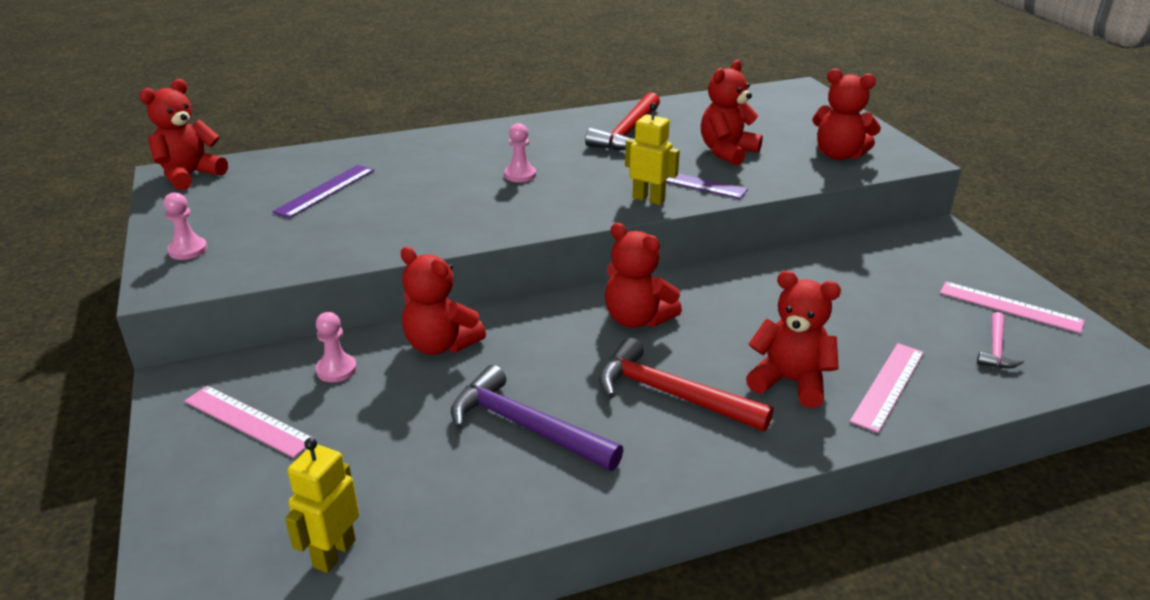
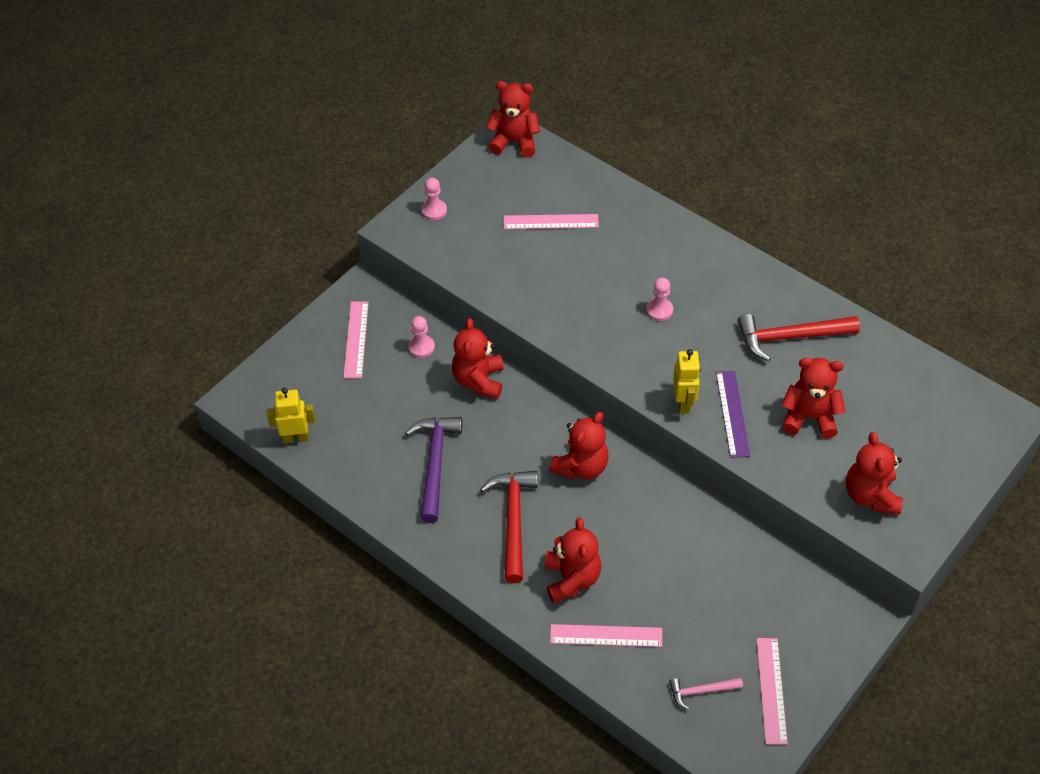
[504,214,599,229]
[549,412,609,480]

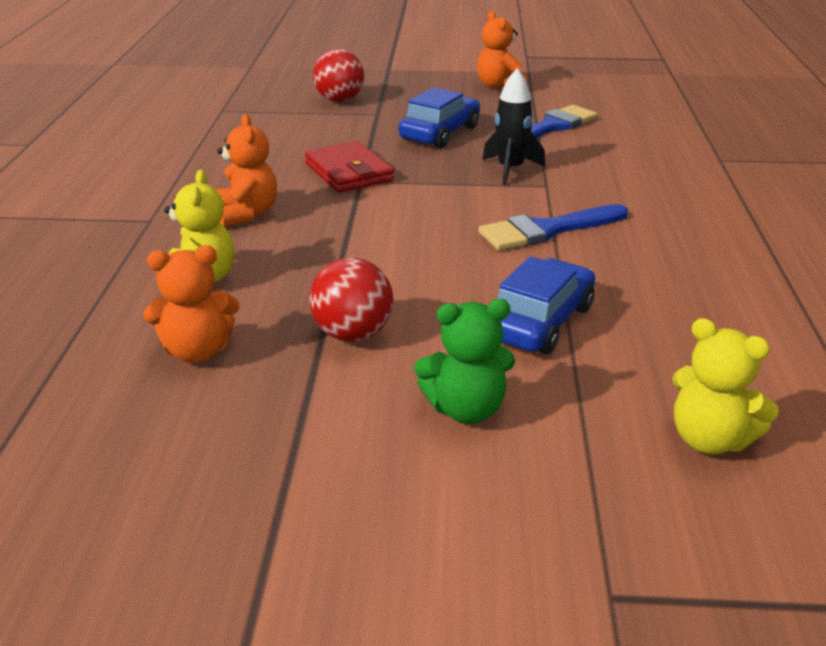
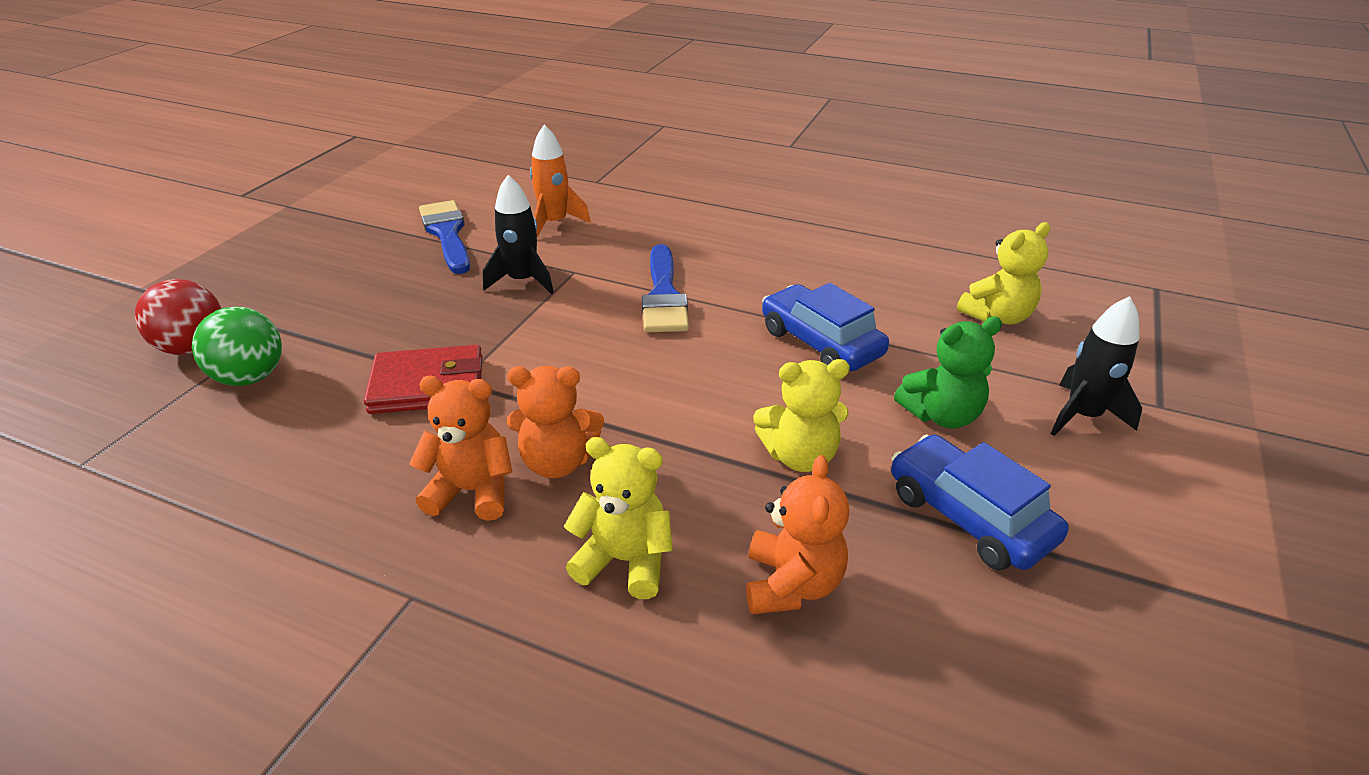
[507,366,604,479]
[891,434,1069,570]
[753,359,850,472]
[894,316,1002,429]
[530,125,591,237]
[1051,296,1142,436]
[192,306,282,386]

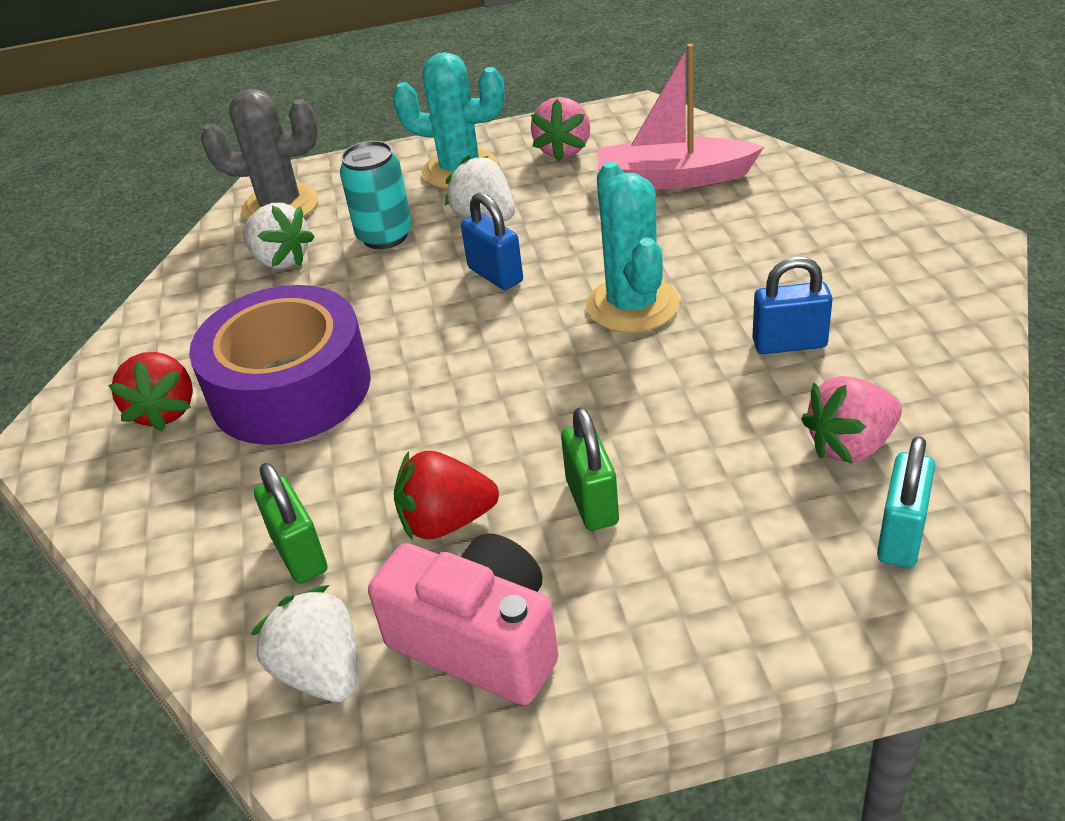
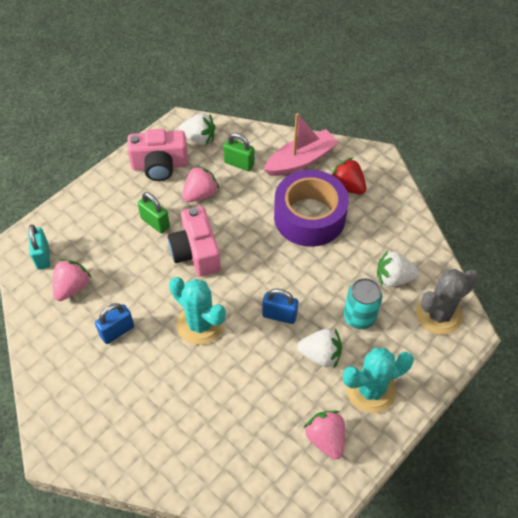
[263,113,339,176]
[182,165,219,202]
[168,206,221,276]

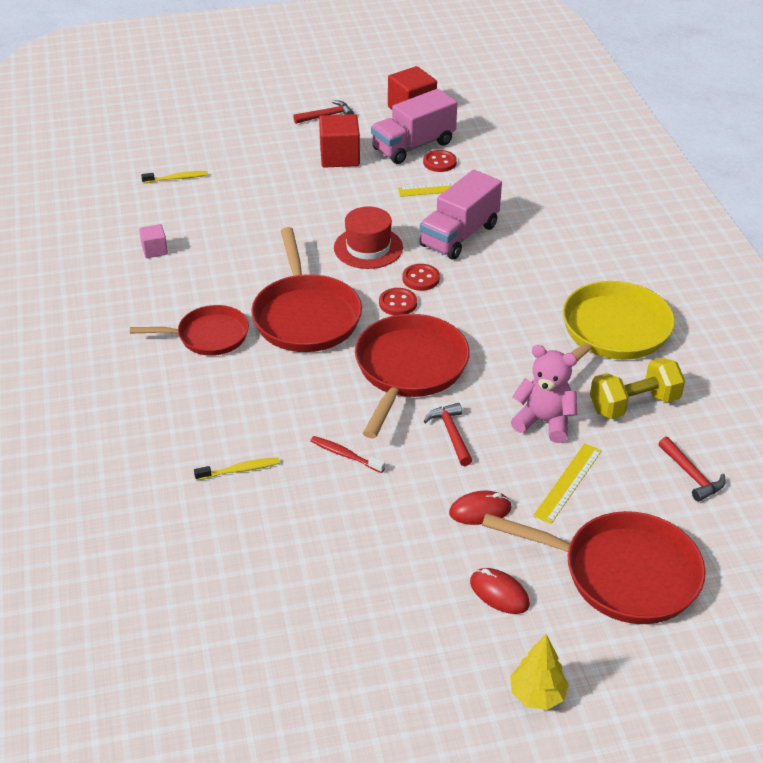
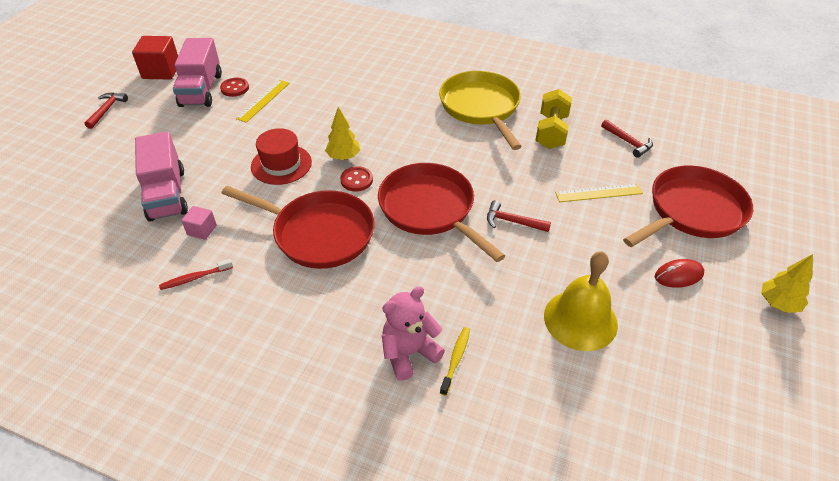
[319,114,360,168] (first image)
[135,132,188,222]
[141,171,208,183] (first image)
[181,206,217,240]
[325,107,360,160]
[130,305,249,356] (first image)
[382,286,445,381]
[159,259,233,290]
[601,120,653,158]
[555,184,643,202]
[449,491,512,525] (first image)
[544,251,618,351]

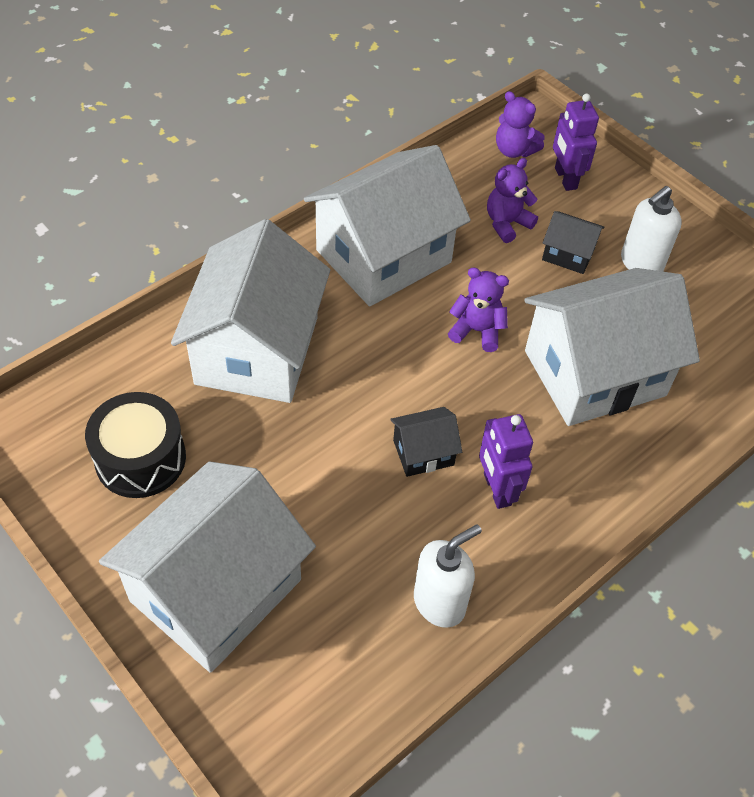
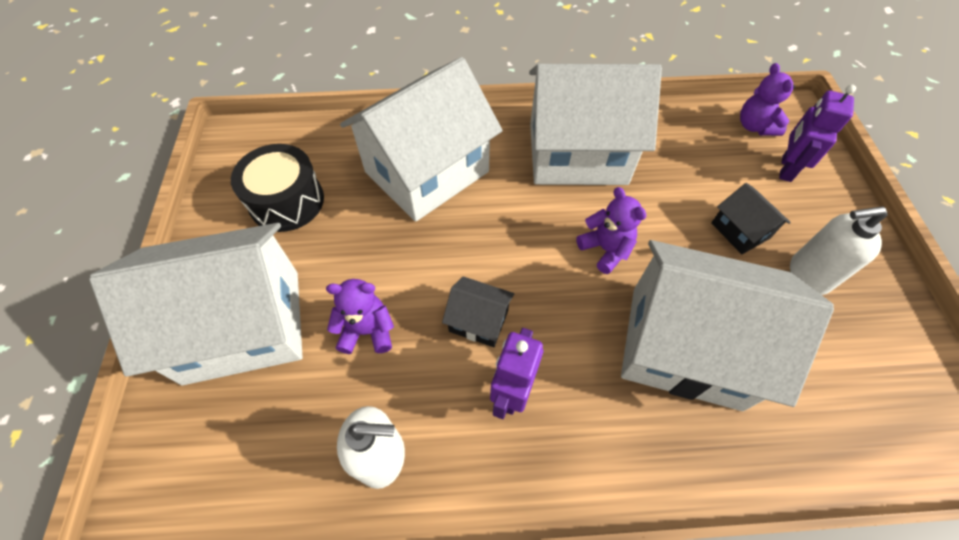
[326,279,394,354]

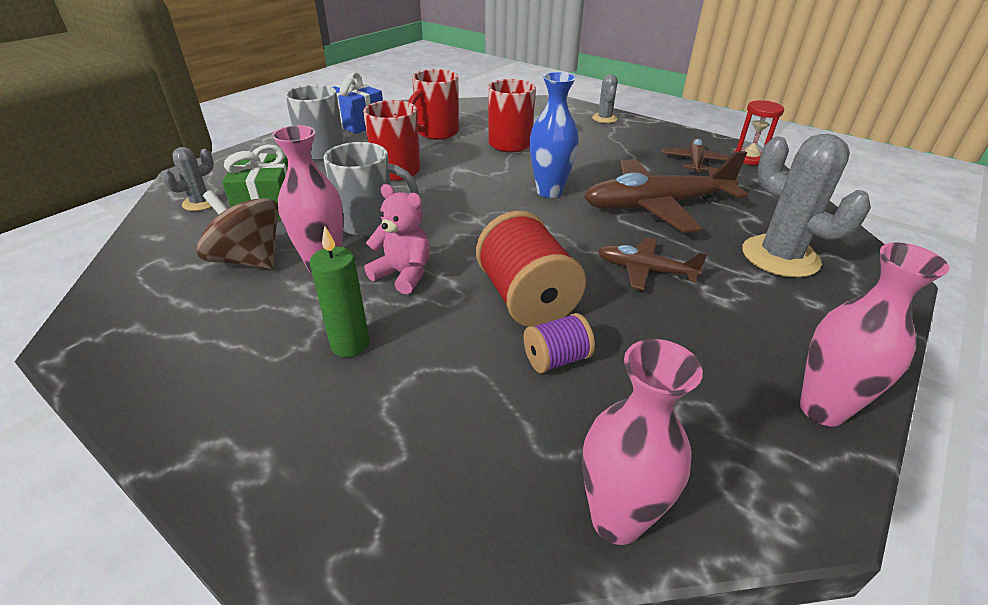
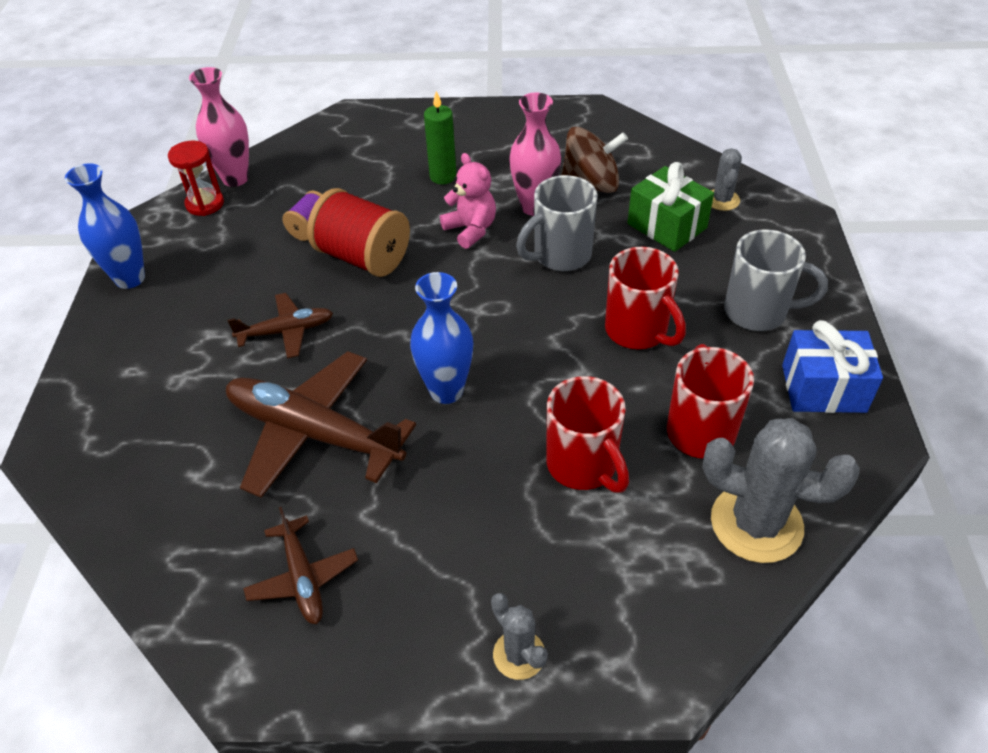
[168,141,224,216]
[702,418,860,563]
[226,351,416,498]
[440,153,496,249]
[65,163,145,289]

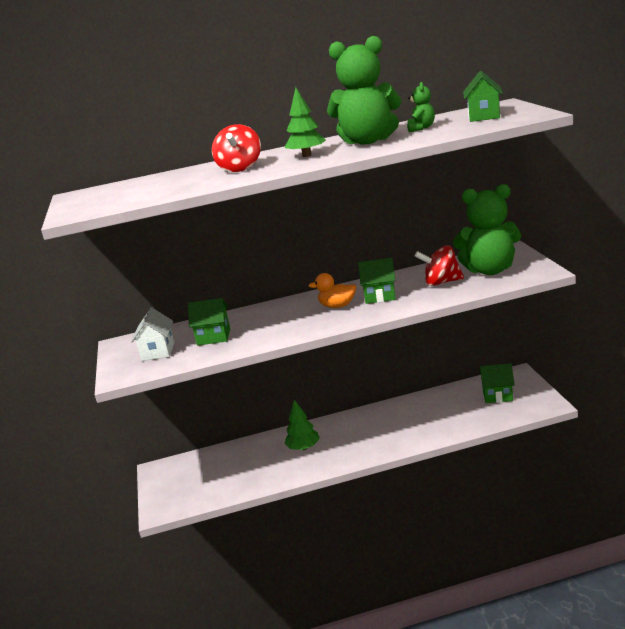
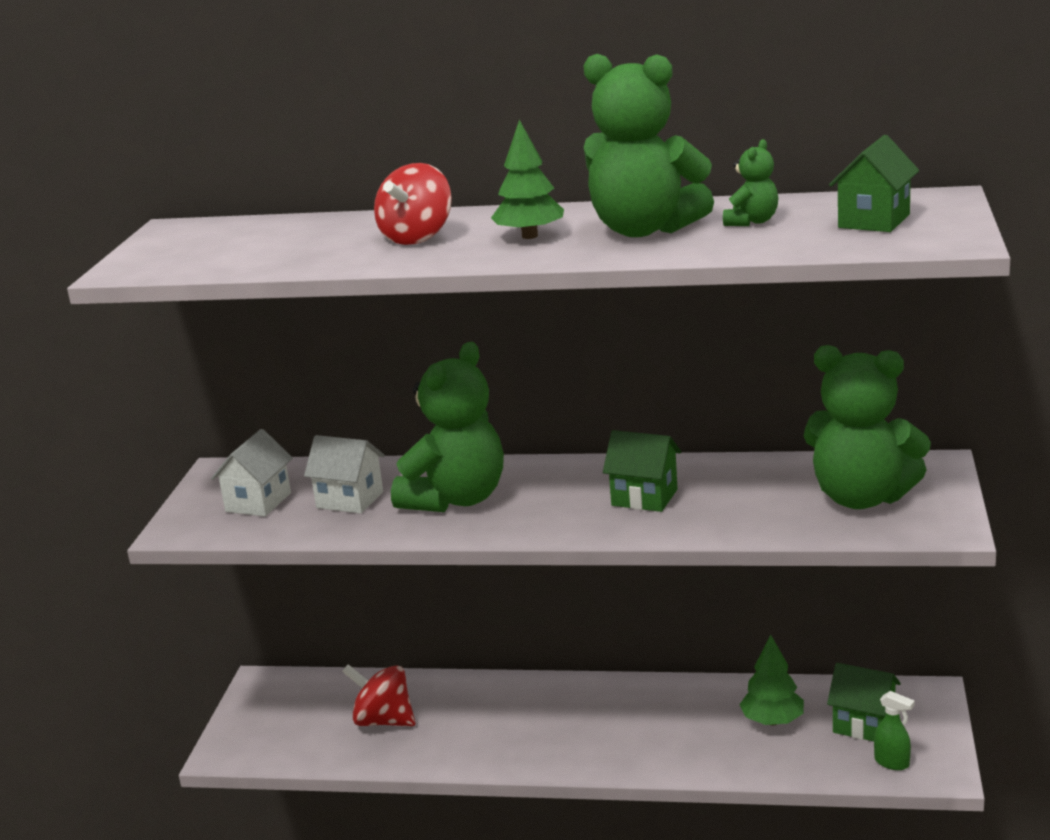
[342,664,416,726]
[308,273,356,308] (first image)
[304,435,385,514]
[739,634,804,725]
[391,342,504,512]
[874,691,915,770]

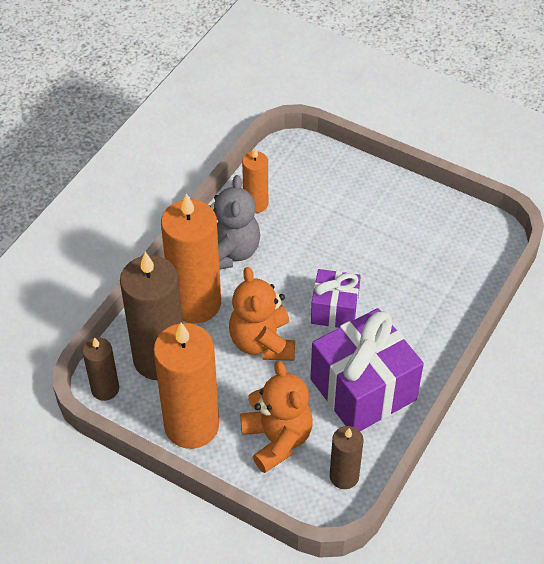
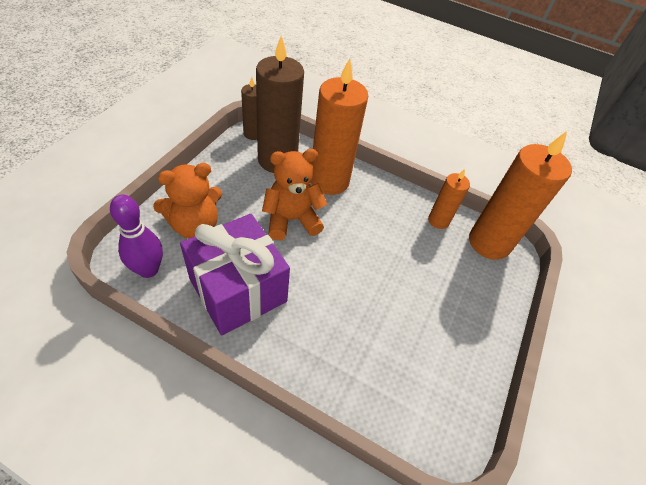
[209,175,260,269] (first image)
[311,269,361,328] (first image)
[469,131,572,260]
[110,195,163,278]

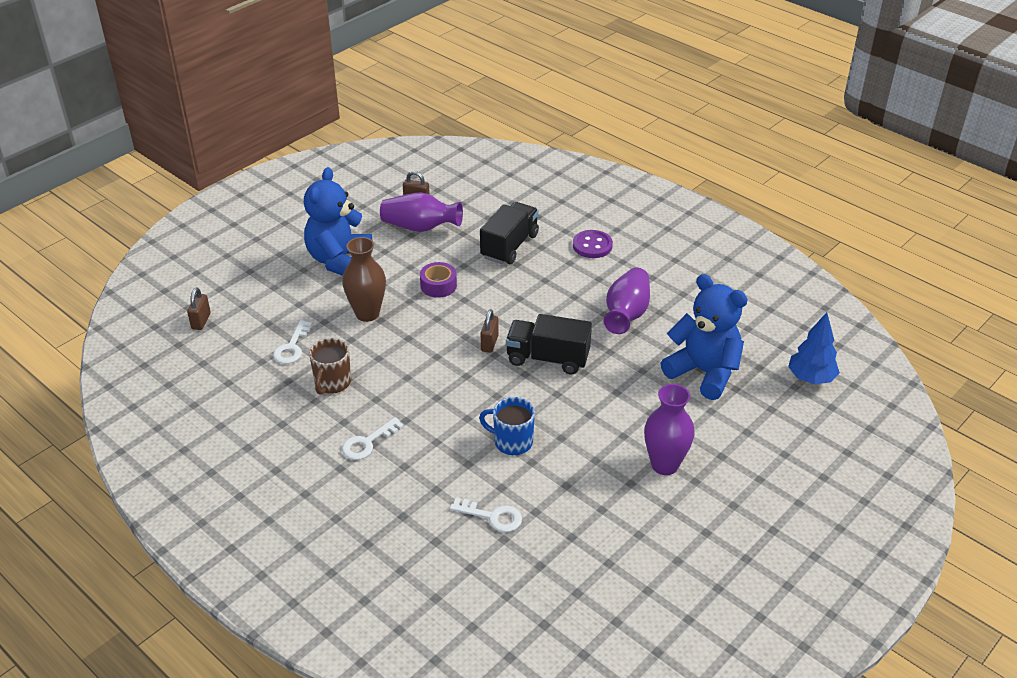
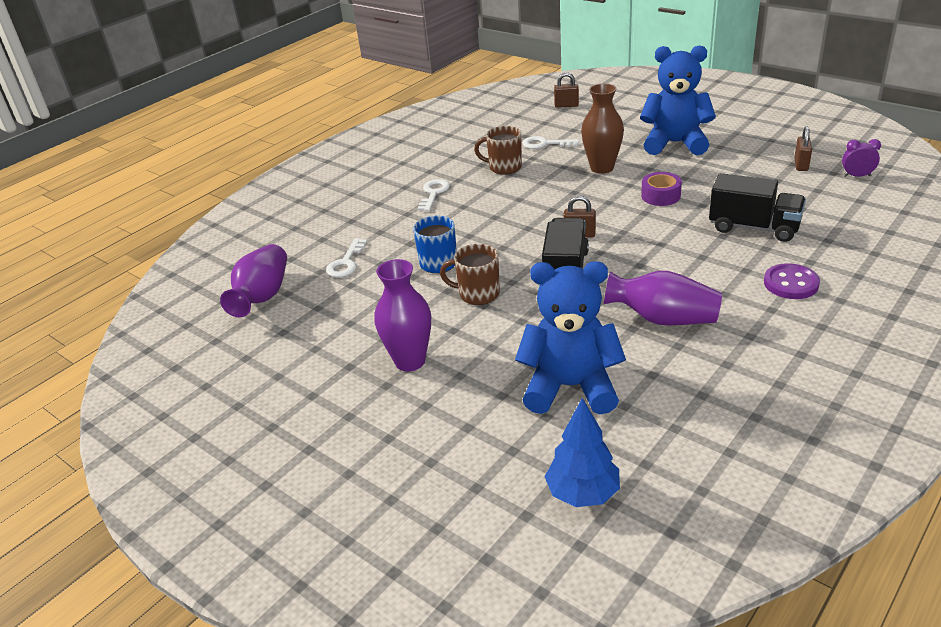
[220,244,287,317]
[515,261,626,414]
[417,179,450,211]
[842,139,881,177]
[440,244,500,305]

